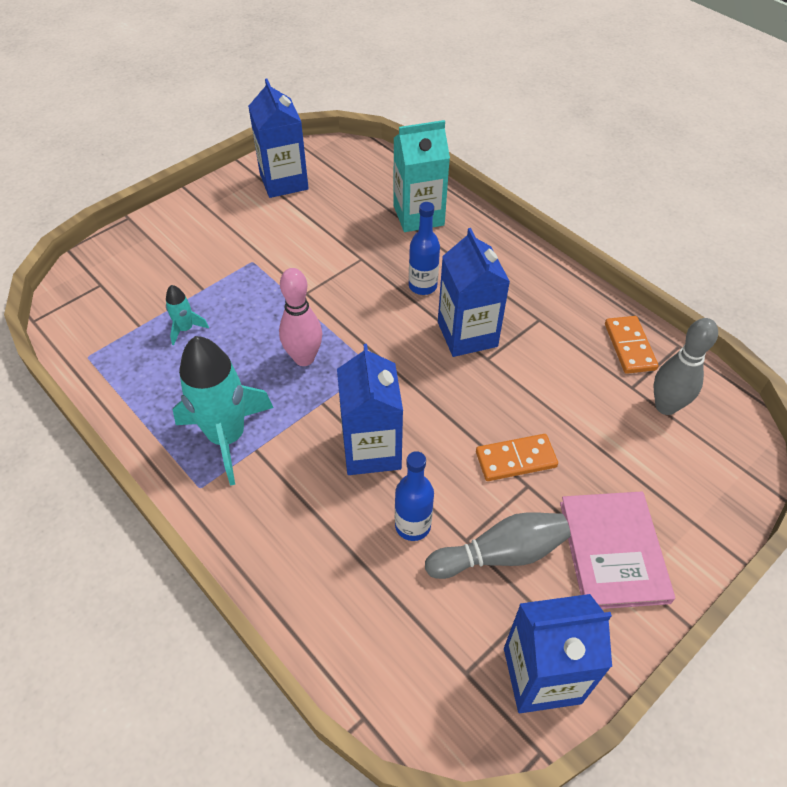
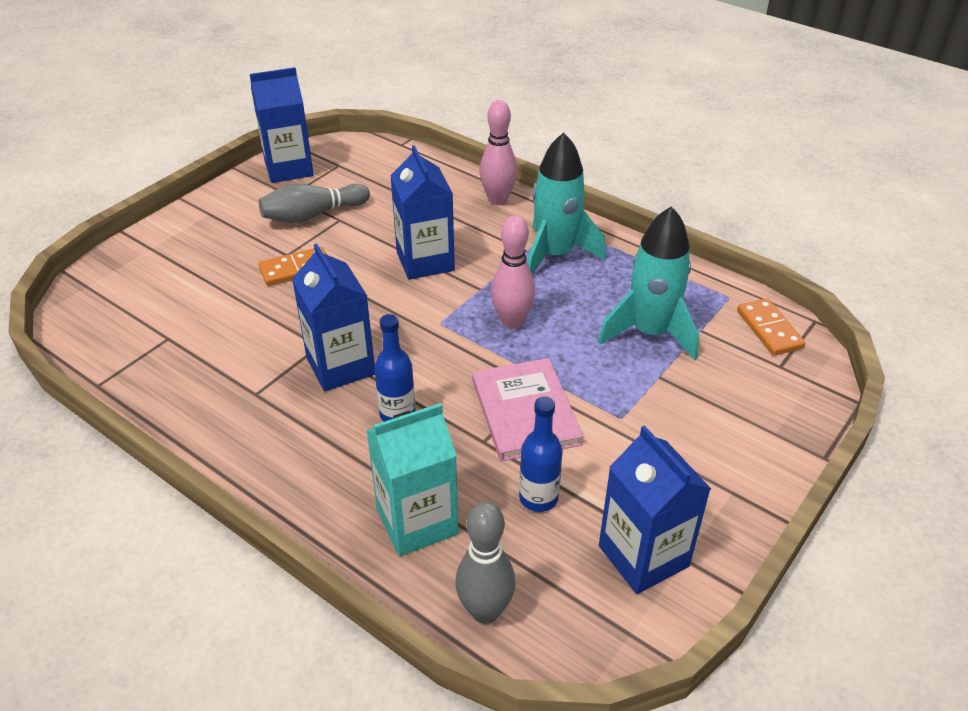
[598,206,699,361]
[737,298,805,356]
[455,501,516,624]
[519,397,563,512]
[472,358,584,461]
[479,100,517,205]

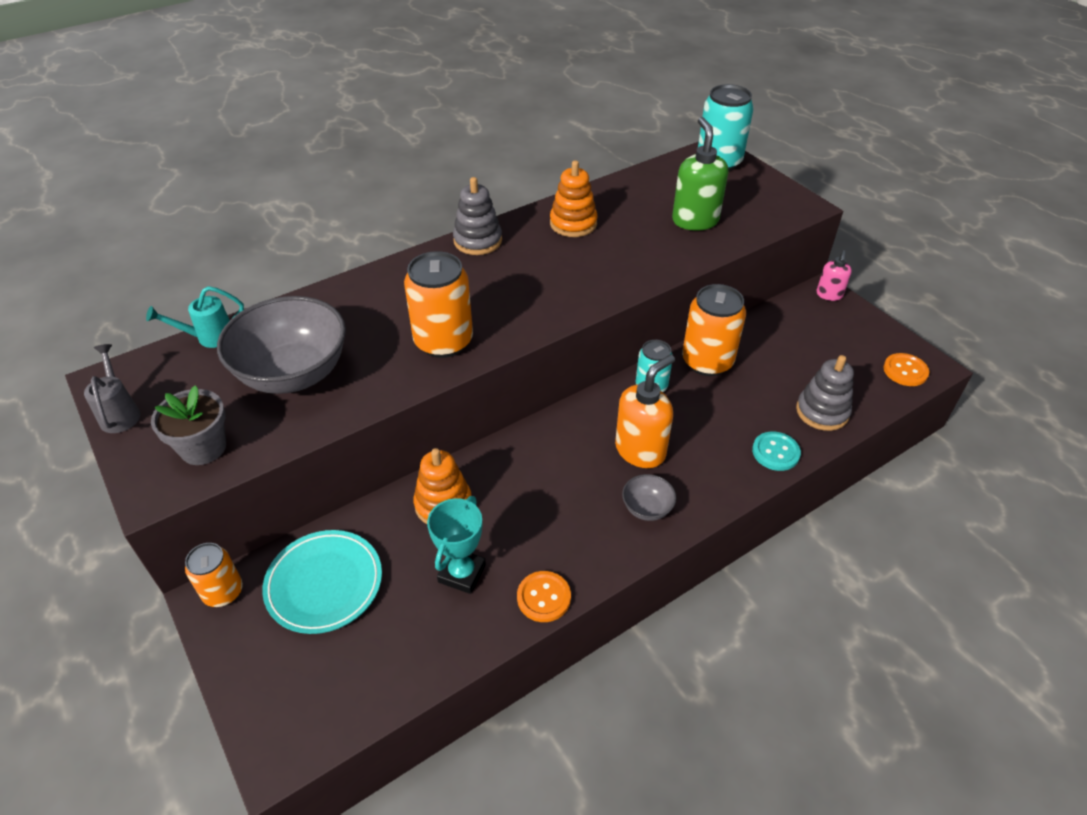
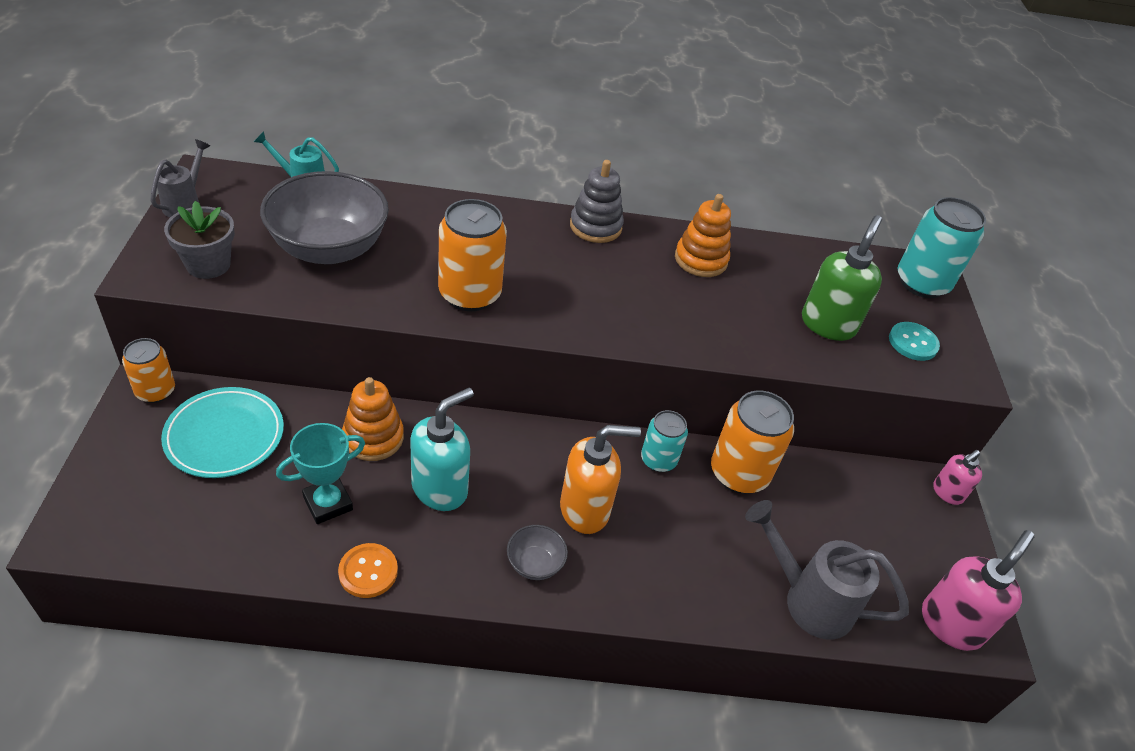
[922,530,1034,651]
[745,500,909,640]
[889,322,940,361]
[410,388,474,511]

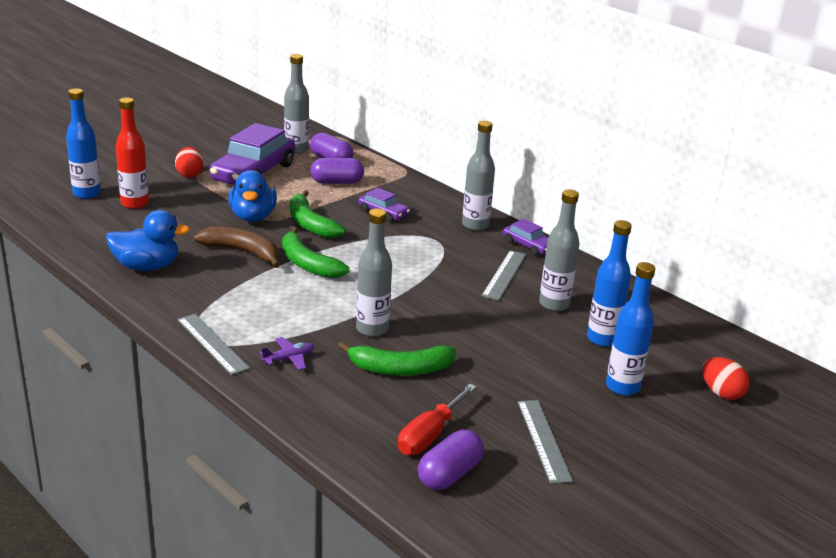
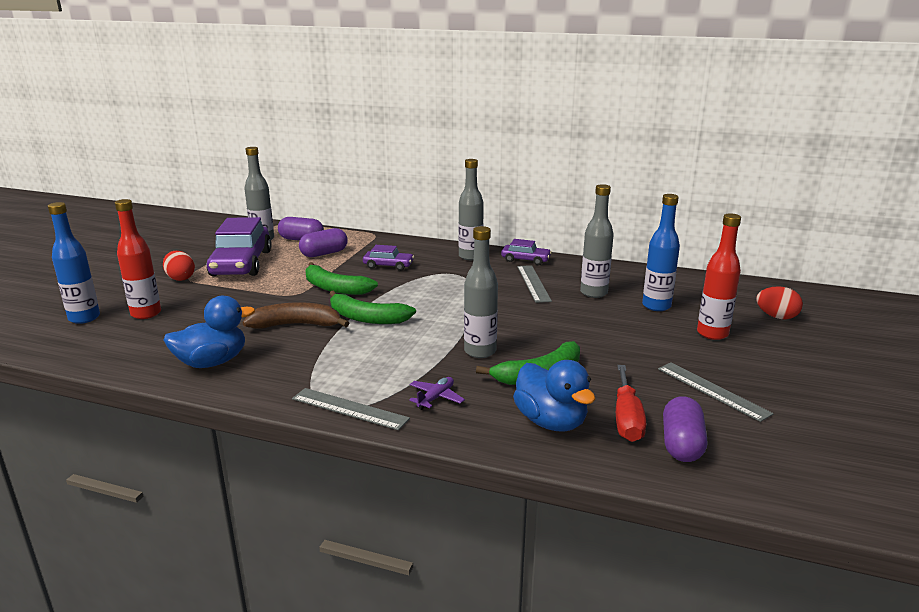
[513,360,595,432]
[697,213,741,340]

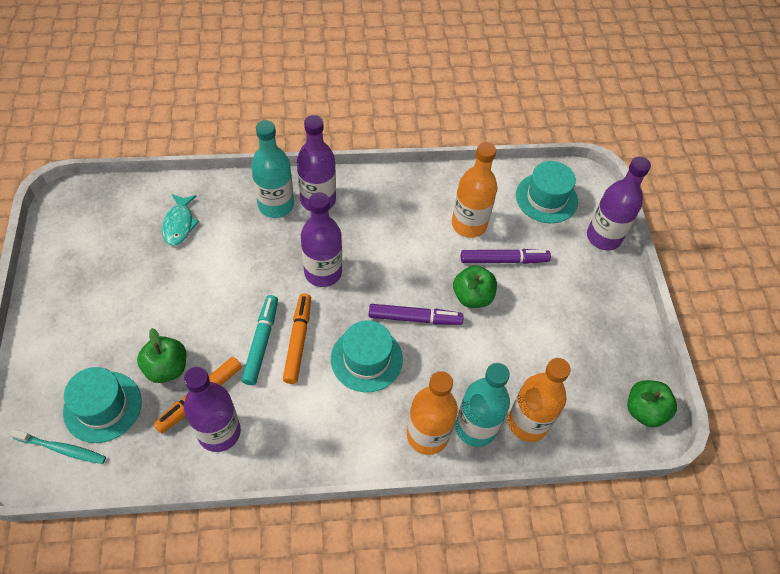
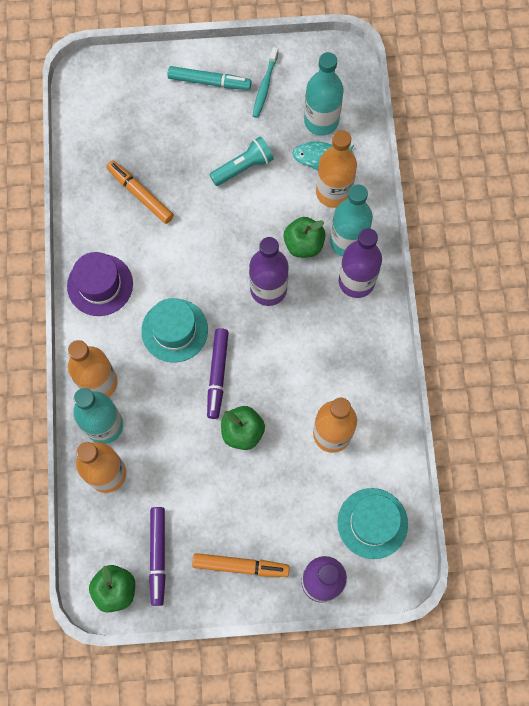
[149,507,166,606]
[192,553,289,577]
[167,66,251,90]
[284,217,326,258]
[63,367,142,443] (first image)
[184,367,241,452] (first image)
[253,47,279,118]
[304,52,344,136]
[316,130,357,208]
[209,136,274,186]
[67,252,133,316]

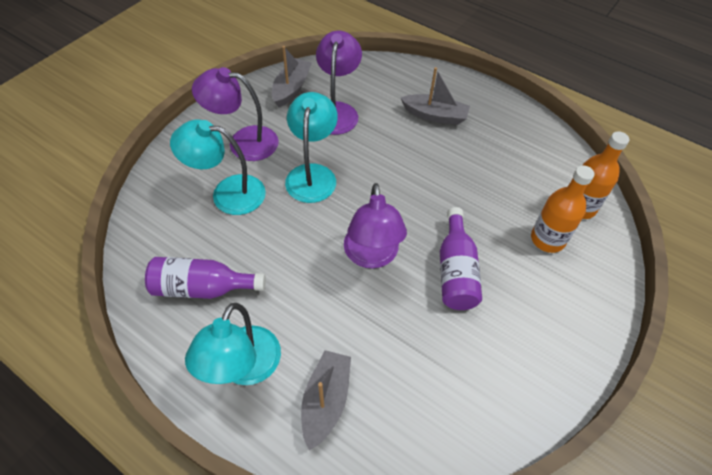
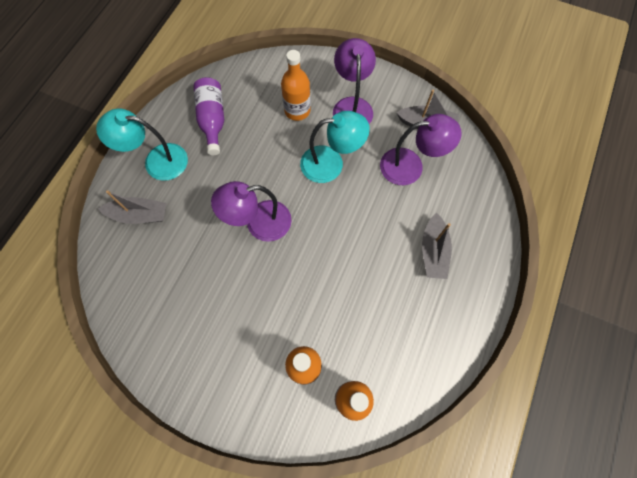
[281,50,311,121]
[440,207,482,310] (first image)

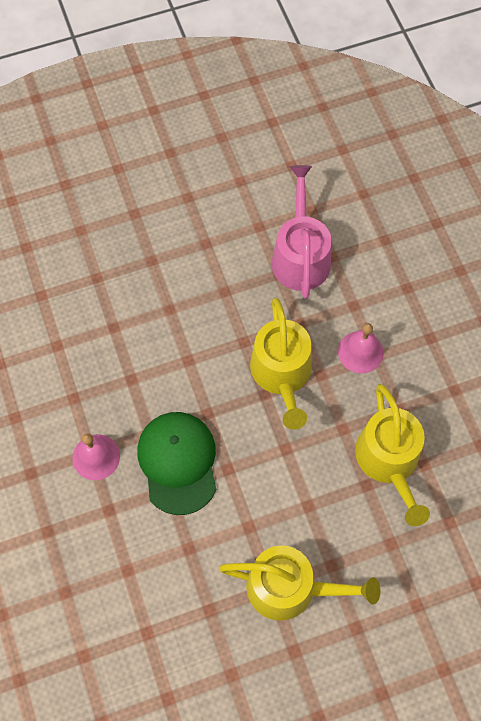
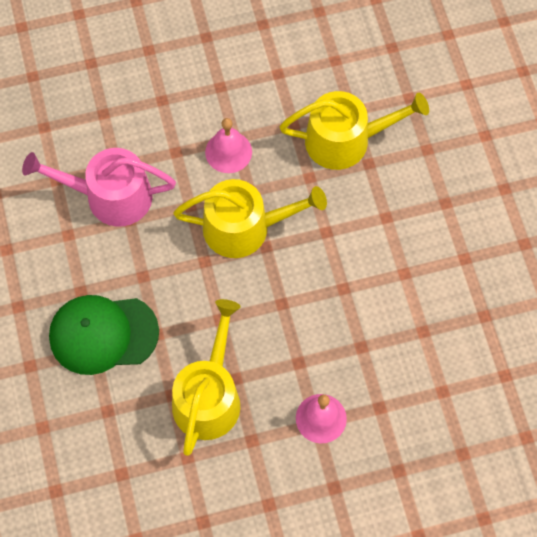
[49,295,159,375]
[172,299,241,456]

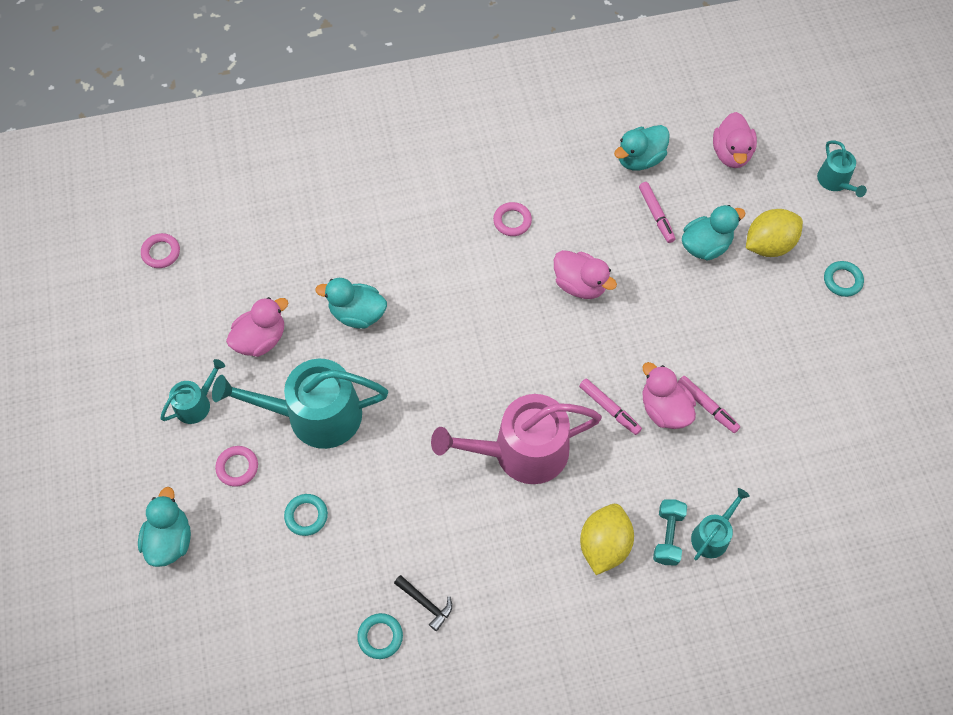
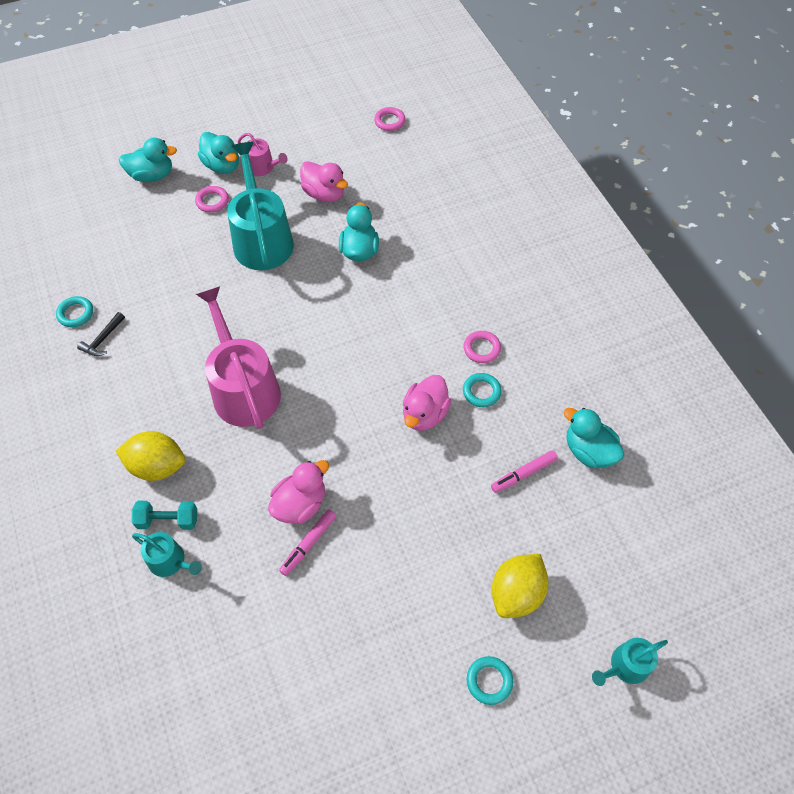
[713,112,757,168] (first image)
[198,132,239,174]
[491,554,549,618]
[238,133,288,176]
[579,379,642,435] (first image)
[463,373,502,407]

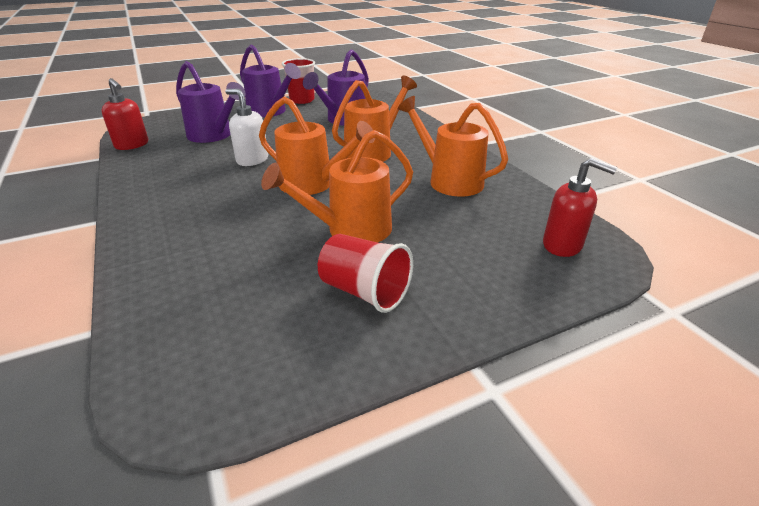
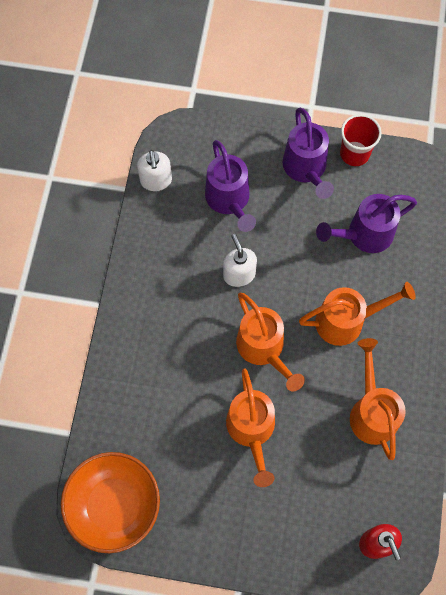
[137,150,172,191]
[226,369,275,487]
[318,234,413,313] (first image)
[61,452,160,553]

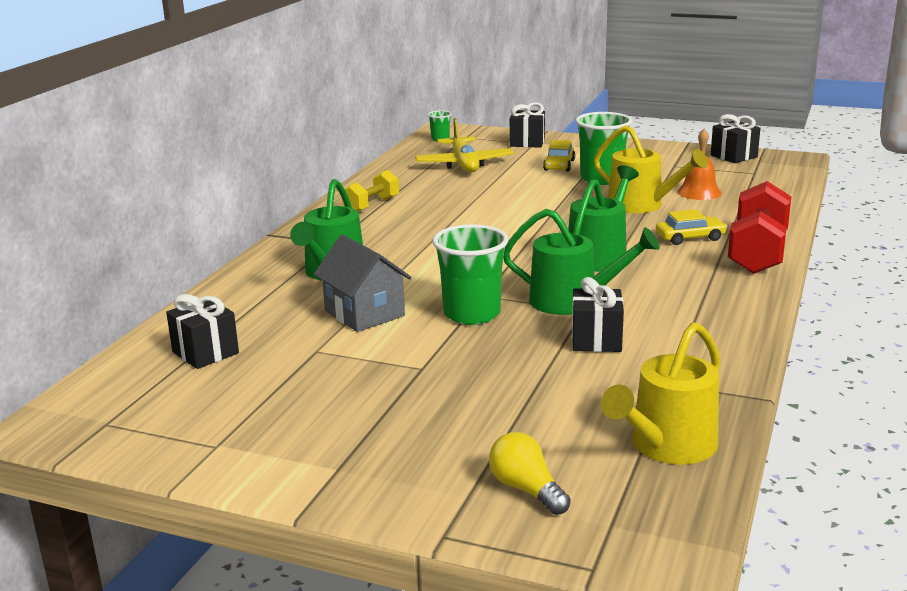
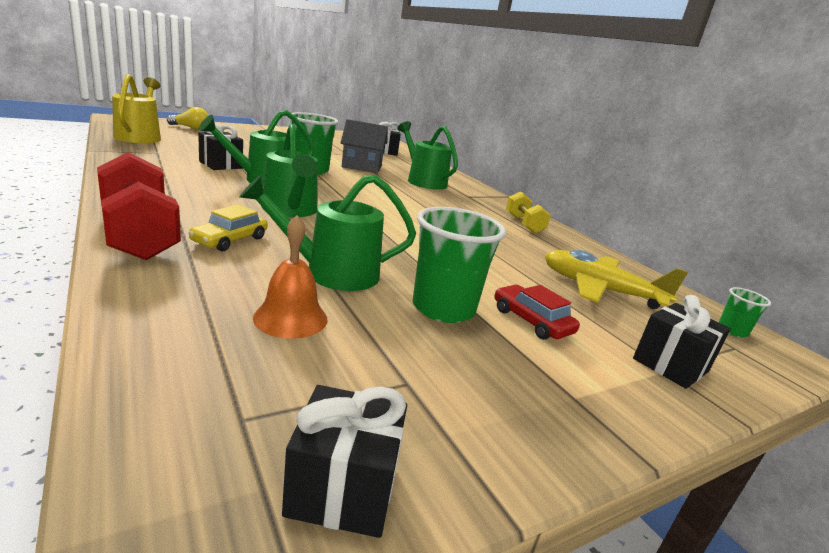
[239,174,416,291]
[494,285,580,340]

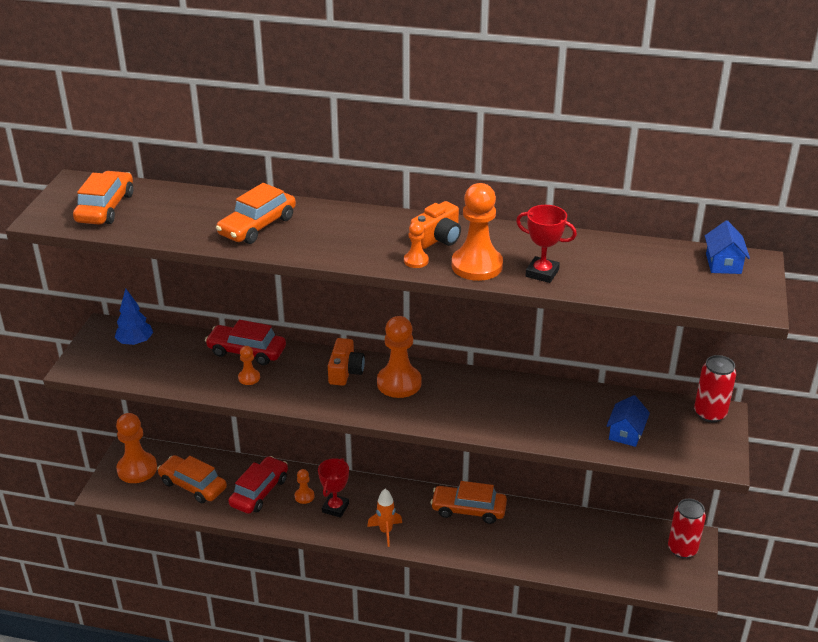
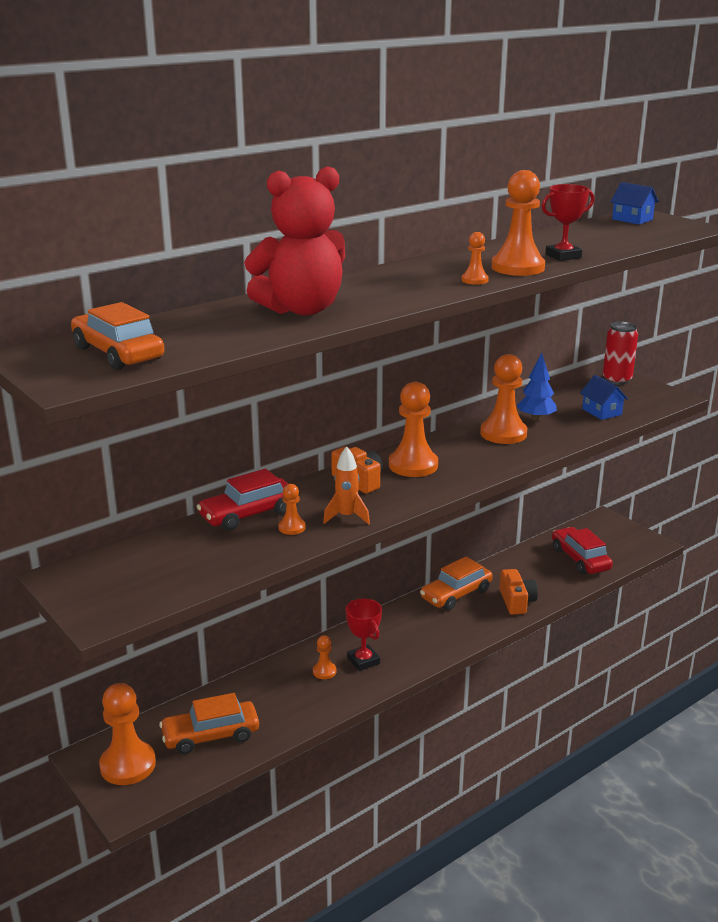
[244,166,345,315]
[499,569,538,615]
[517,353,557,421]
[552,527,613,574]
[323,446,370,525]
[668,499,706,559] (first image)
[480,354,527,444]

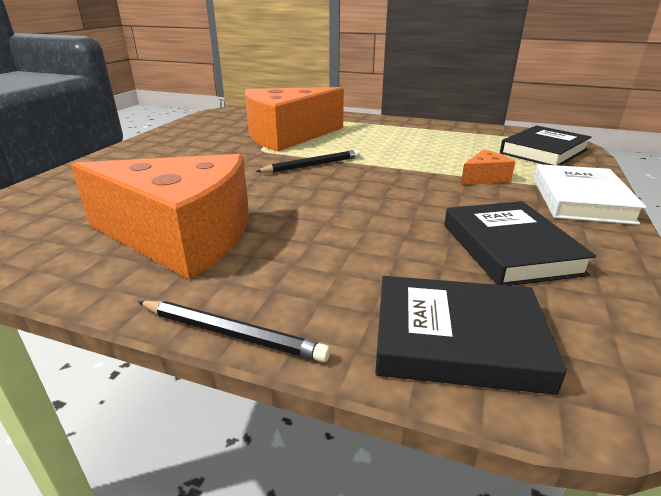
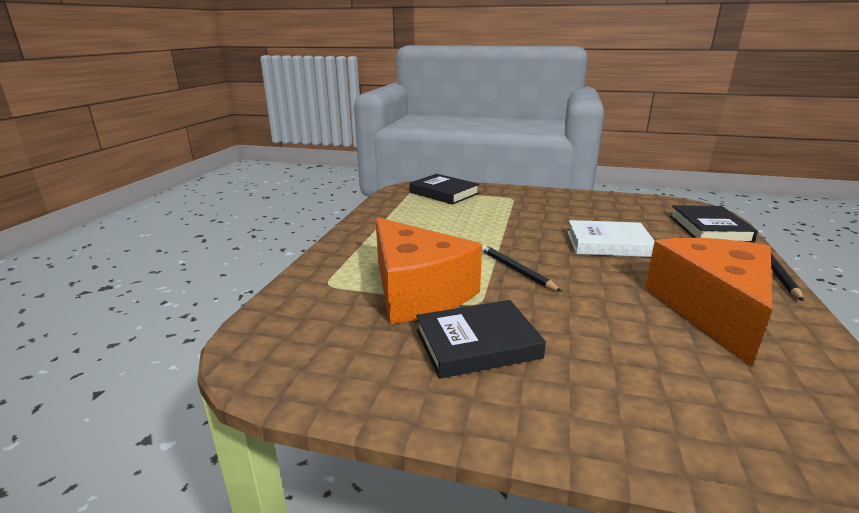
[461,150,515,185] (first image)
[567,220,655,257]
[416,300,546,379]

